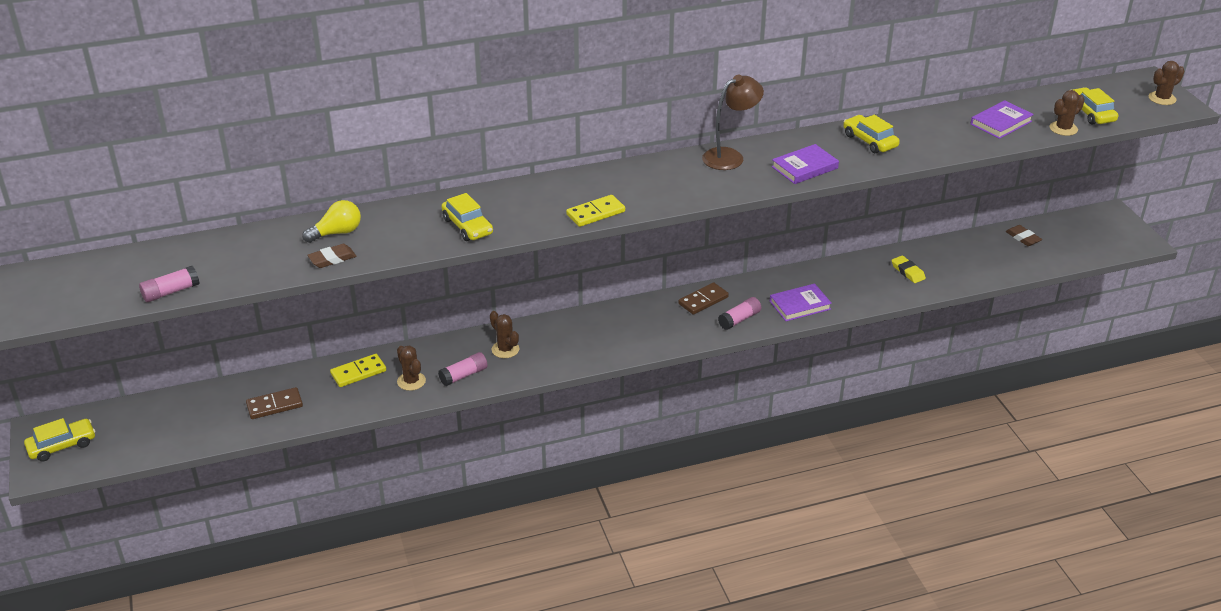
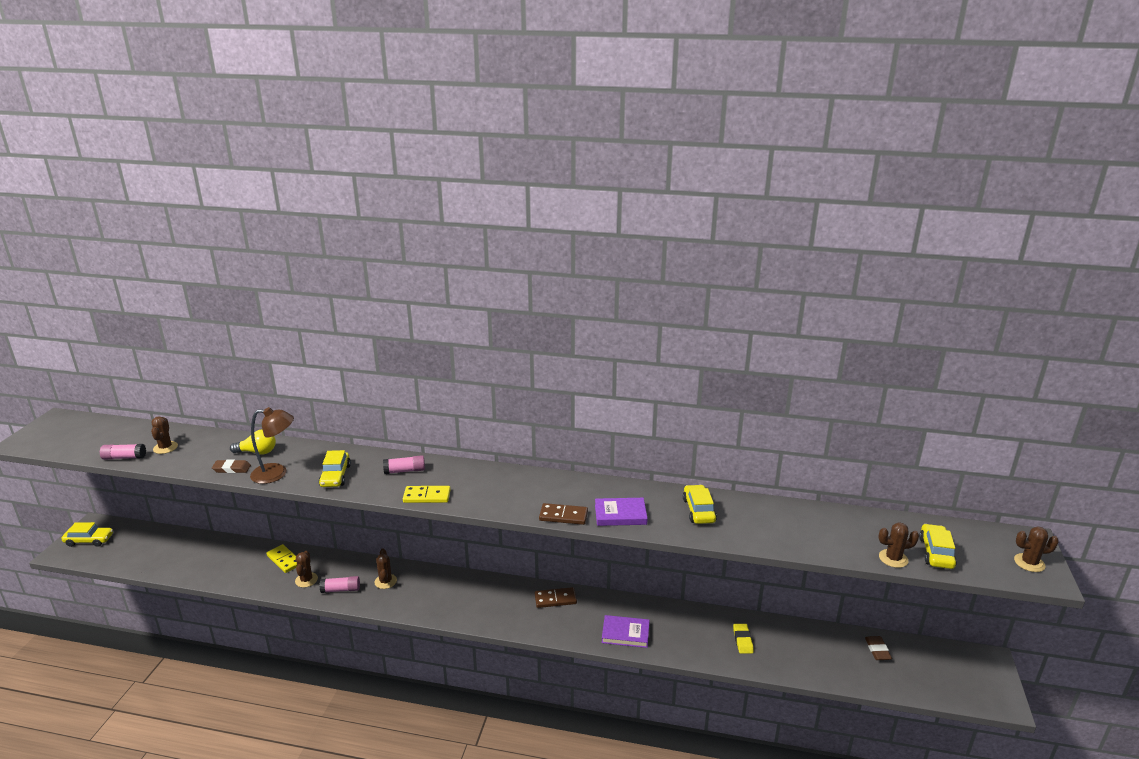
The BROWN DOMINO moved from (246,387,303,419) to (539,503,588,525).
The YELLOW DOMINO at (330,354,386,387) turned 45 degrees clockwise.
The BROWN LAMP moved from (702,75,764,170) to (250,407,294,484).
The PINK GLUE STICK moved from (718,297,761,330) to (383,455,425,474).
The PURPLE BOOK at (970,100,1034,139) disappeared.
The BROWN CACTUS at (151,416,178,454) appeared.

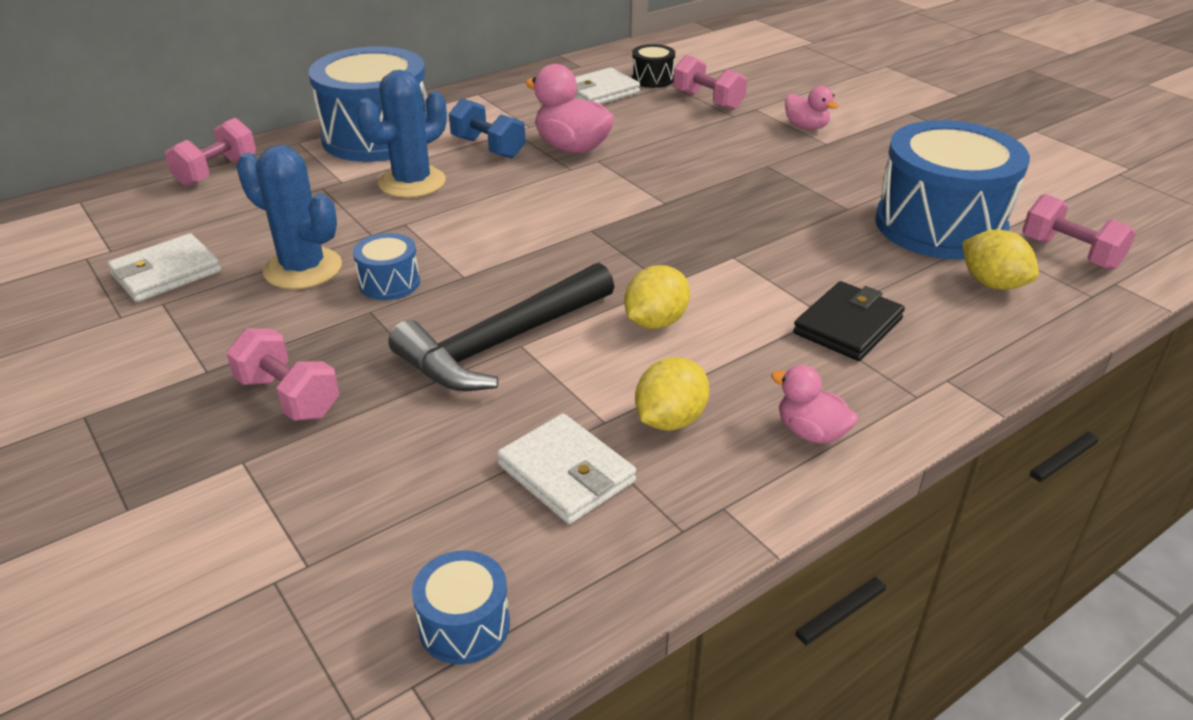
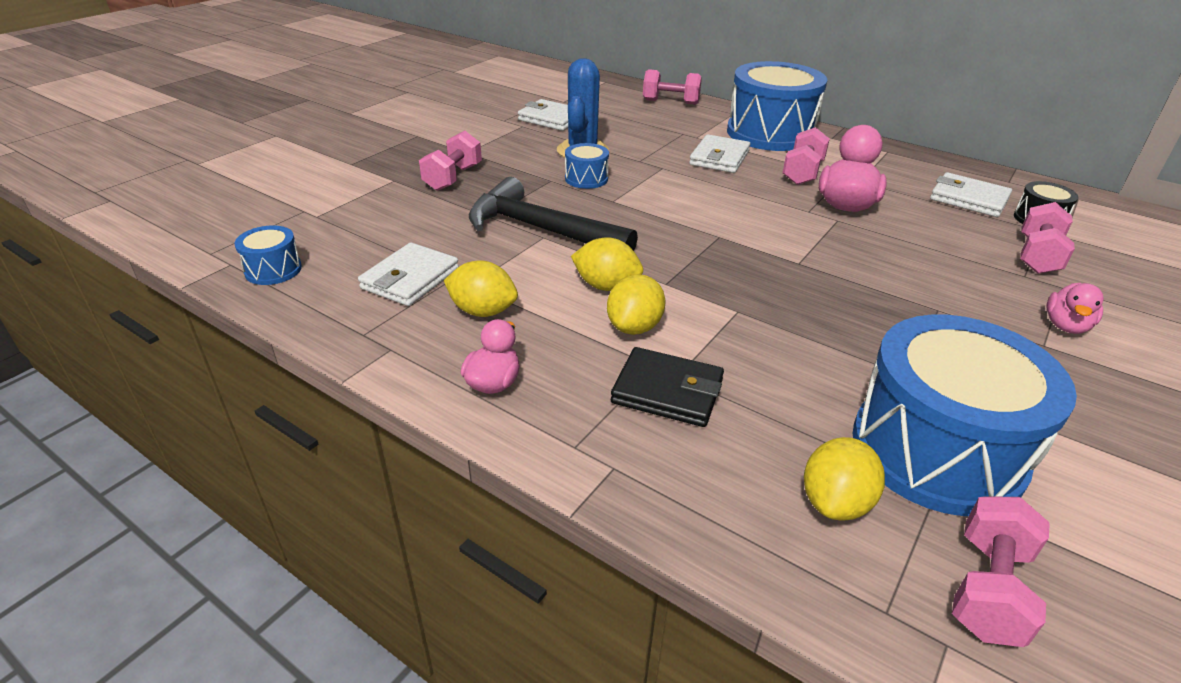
The BLUE CACTUS at (356,70,447,198) was replaced by the WHITE WALLET at (689,134,750,173).
The BLUE DUMBBELL at (449,98,526,158) became the PINK DUMBBELL at (783,127,830,185).
The YELLOW LEMON at (607,274,665,335) appeared.

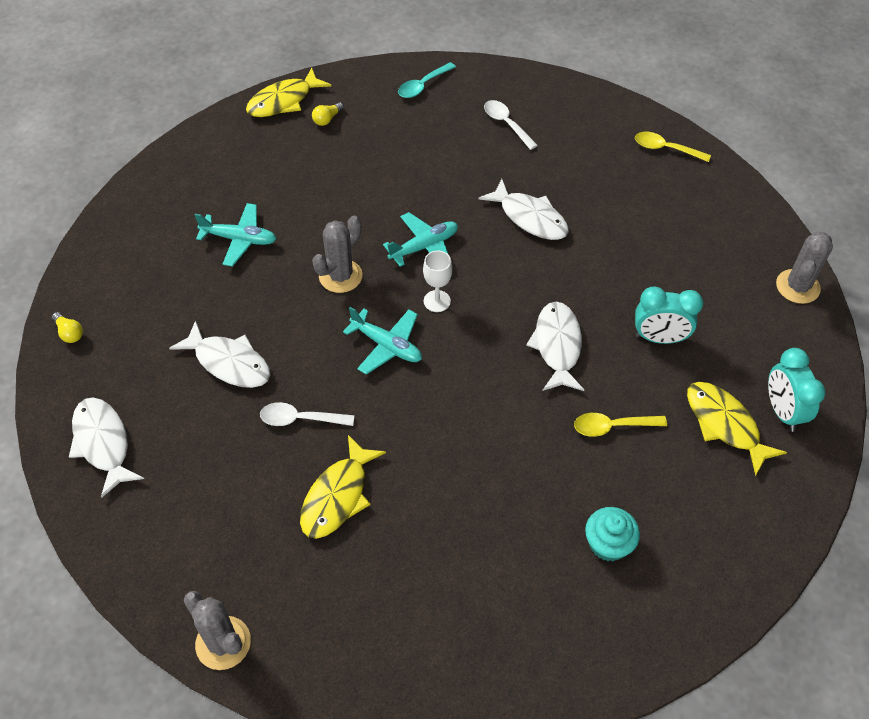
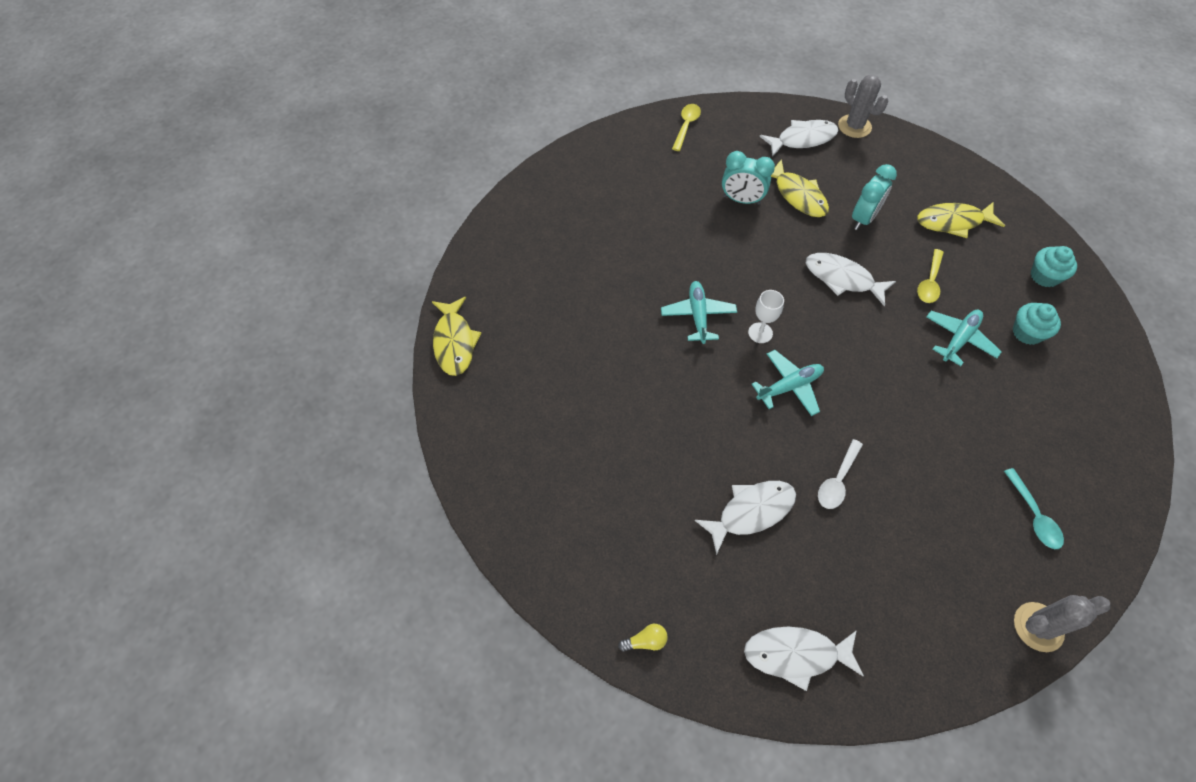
The TURQUOISE PLANE moved from (195,203,276,266) to (926,310,1002,366).
The YELLOW FISH moved from (300,435,386,539) to (771,159,829,217).
The YELLOW LIGHT BULB at (312,102,344,126) disappeared.
The GREY CACTUS at (312,215,363,293) disappeared.
The TURQUOISE SPOON moved from (398,62,456,98) to (1004,468,1064,549).
The WHITE FISH moved from (479,179,569,240) to (760,120,839,157).
The WHITE SPOON at (484,100,538,150) disappeared.
The YELLOW SPOON at (635,132,711,162) turned 150 degrees clockwise.
The TURQUOISE CLOCK moved from (768,348,825,432) to (722,151,775,205).
The TURQUOISE CUPCAKE at (1031,246,1077,288) appeared.

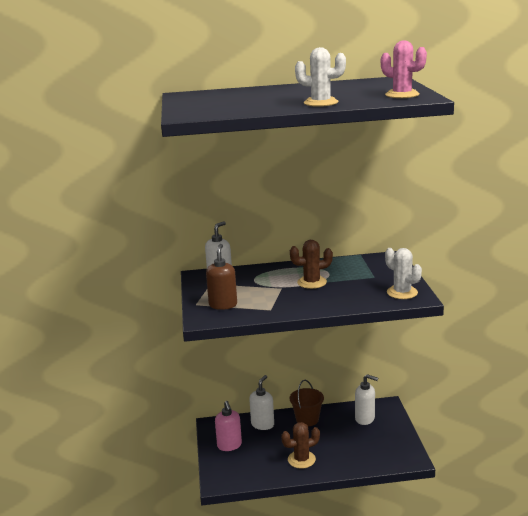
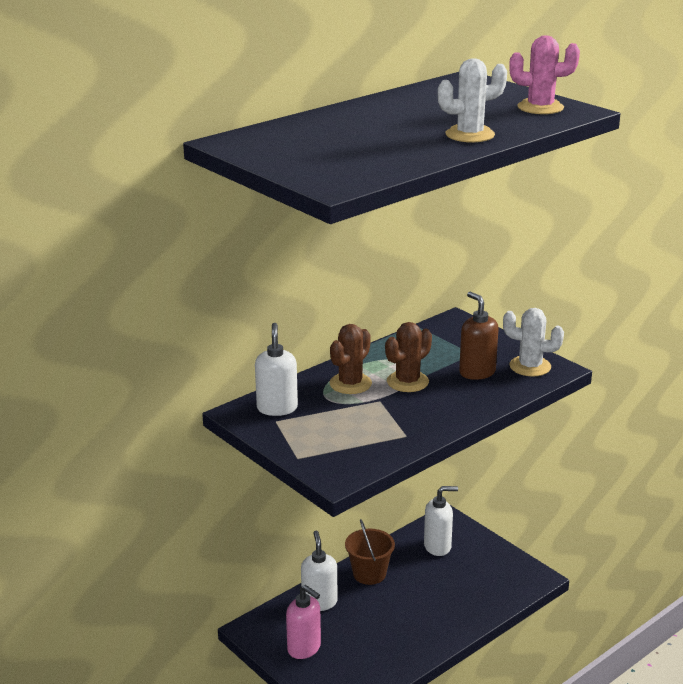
The BROWN SOAP DISPENSER moved from (206,244,237,310) to (459,292,499,380).
The BROWN CACTUS moved from (281,422,320,469) to (329,324,372,394).

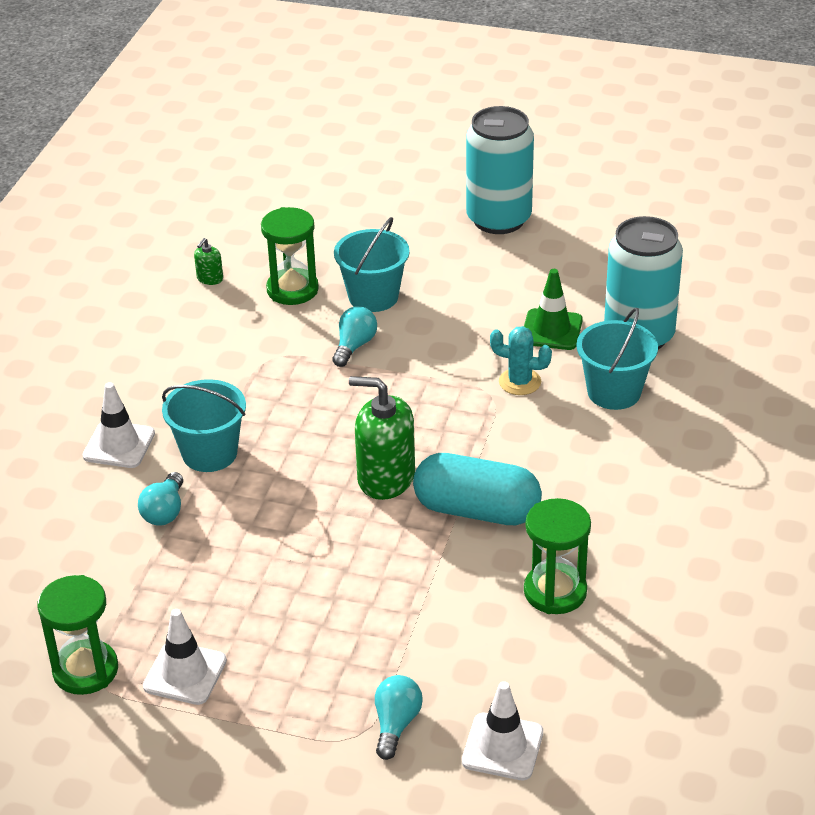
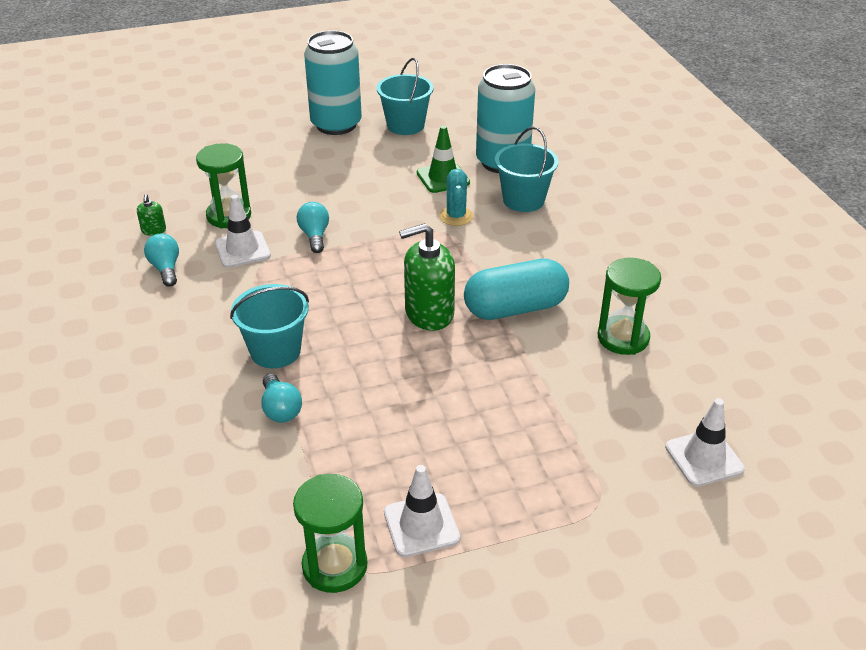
The WHITE TRAFFIC CONE moved from (83,382,155,468) to (215,195,271,268).
The TURQUOISE BUCKET moved from (334,217,410,312) to (377,58,434,135).
The TURQUOISE LIGHT BULB moved from (375,675,423,760) to (144,233,179,287).
The TURQUOISE CACTUS at (490,326,552,395) turned 75 degrees counterclockwise.

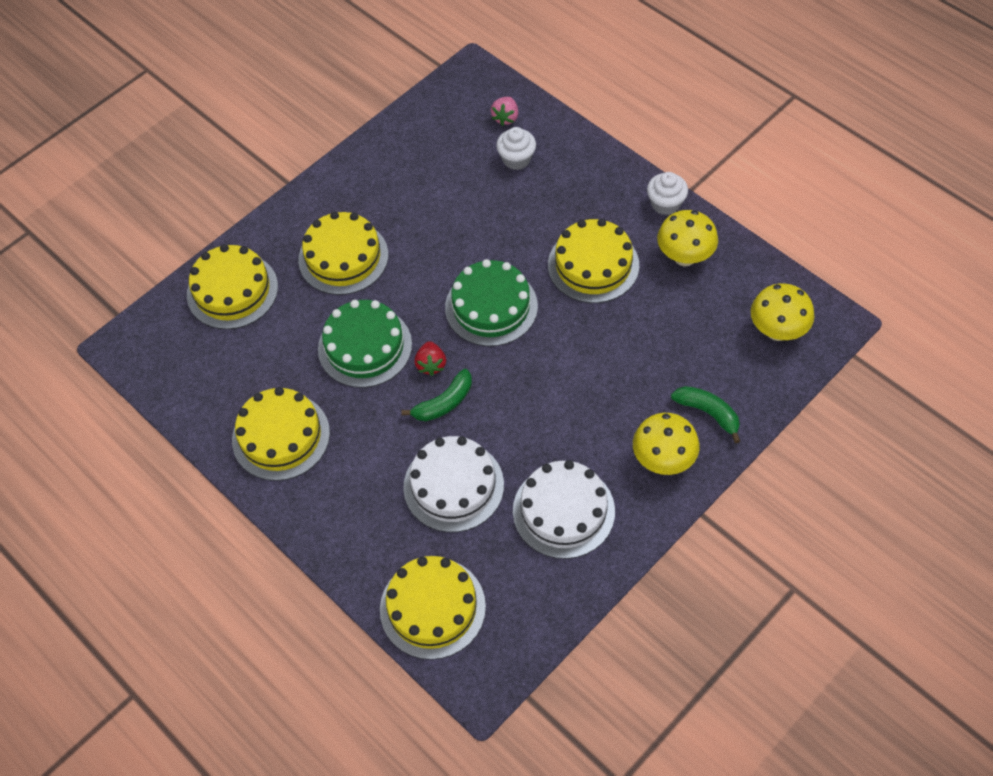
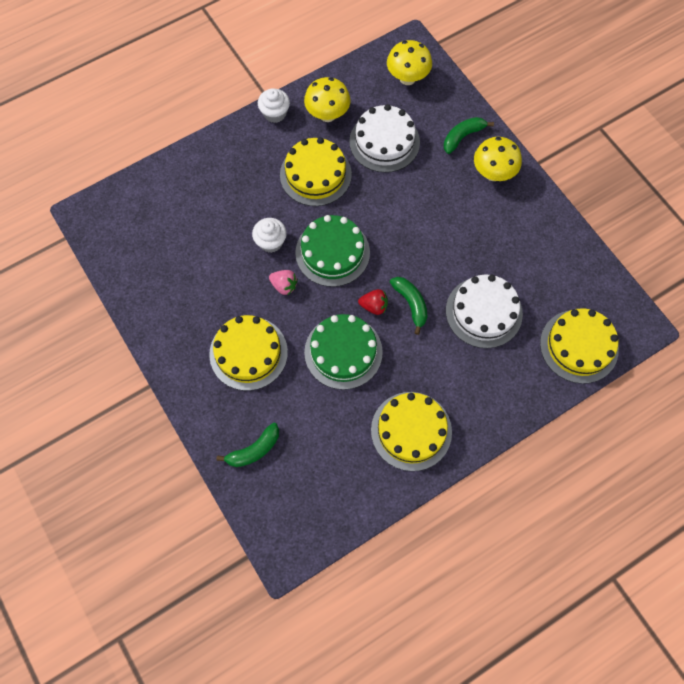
The YELLOW CAKE at (187,244,278,329) was replaced by the GREEN BANANA at (216,423,279,467).
The PINK STRAWBERRY moved from (491,97,518,126) to (269,270,298,295).
The WHITE CUPCAKE moved from (496,127,536,170) to (252,218,287,253).
The WHITE CAKE moved from (513,460,615,559) to (349,104,420,173).

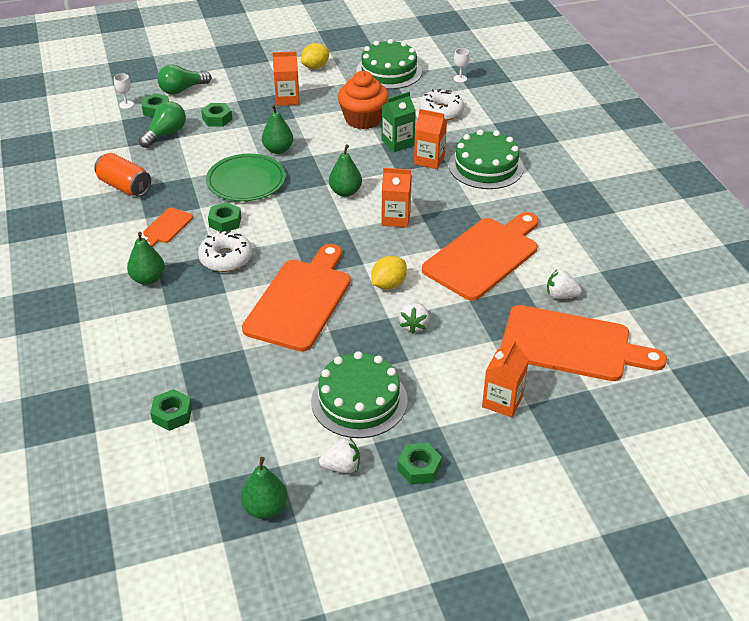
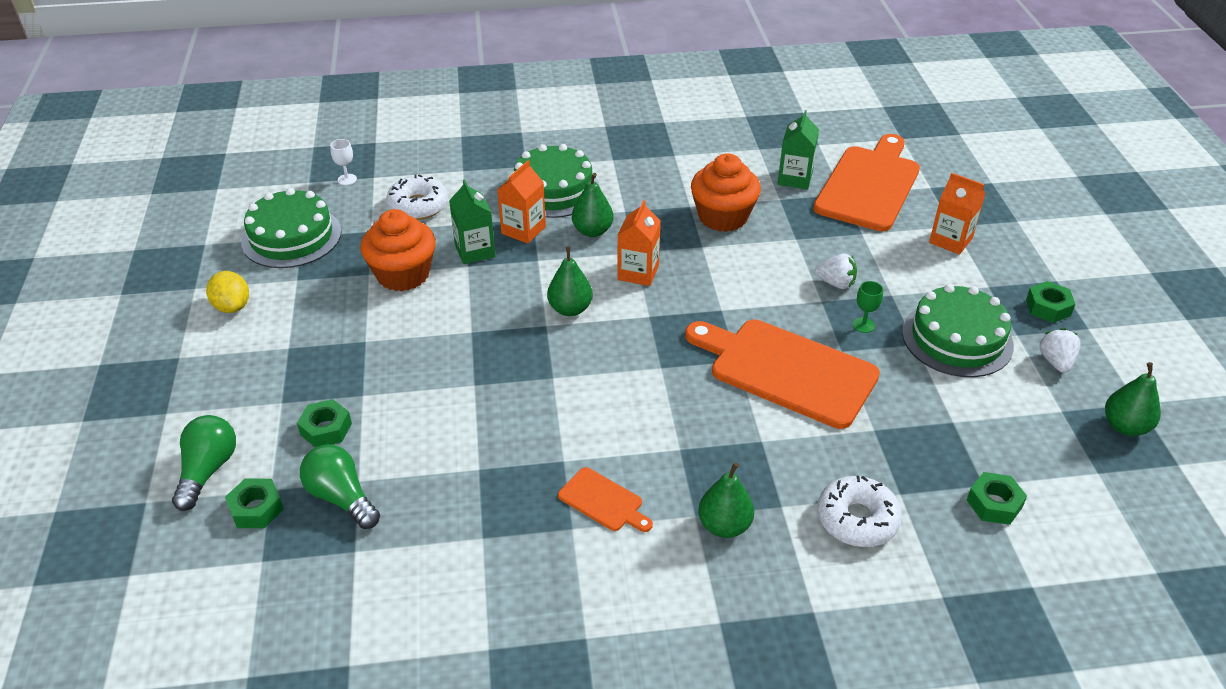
The ORANGE CAN at (94,153,151,197) disappeared.
The WHITE GOBLET at (114,74,134,109) disappeared.
The GREEN LIGHT BULB at (158,64,211,95) turned 150 degrees counterclockwise.
The WHITE DONUT moved from (198,230,252,272) to (817,476,902,547).
The GREEN PLATE at (206,154,286,201) disappeared.
The GREEN NUT at (208,202,241,232) disappeared.
The GREEN PEAR moved from (262,104,293,154) to (572,173,614,237).
The ORANGE CARTON at (273,52,299,106) disappeared.
The YELLOW LEMON at (371,256,407,290) disappeared.
The ORANGE CUTTING BOARD at (422,212,539,301) was replaced by the ORANGE CUPCAKE at (691,153,761,232).
The WHITE STRAWBERRY at (547,270,582,299) was replaced by the GREEN CARTON at (778,110,819,189).
The GREEN GOBLET at (853,281,883,333) appeared.

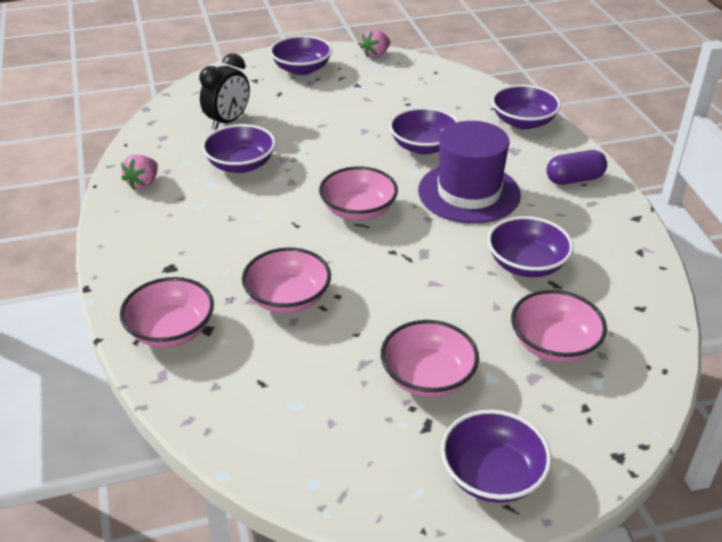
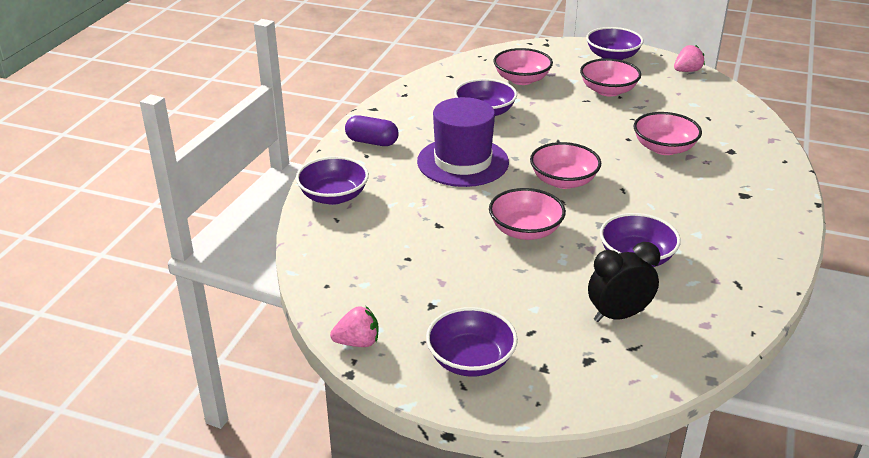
The PINK BOWL moved from (120,277,214,348) to (489,188,566,240).
The PINK STRAWBERRY moved from (121,154,158,190) to (674,45,705,72).
The PURPLE BOWL at (389,107,459,155) disappeared.

